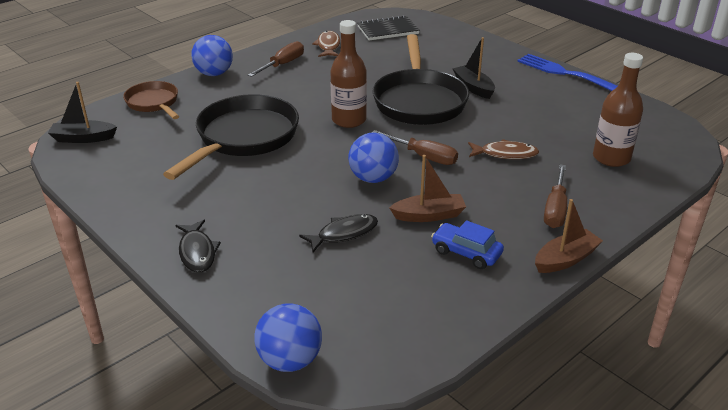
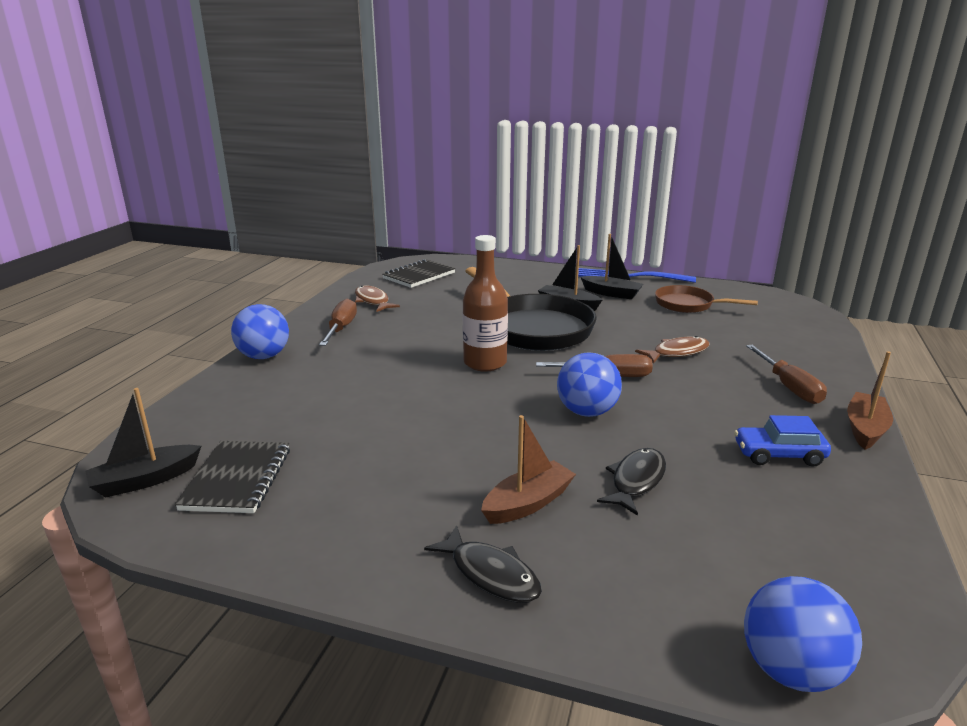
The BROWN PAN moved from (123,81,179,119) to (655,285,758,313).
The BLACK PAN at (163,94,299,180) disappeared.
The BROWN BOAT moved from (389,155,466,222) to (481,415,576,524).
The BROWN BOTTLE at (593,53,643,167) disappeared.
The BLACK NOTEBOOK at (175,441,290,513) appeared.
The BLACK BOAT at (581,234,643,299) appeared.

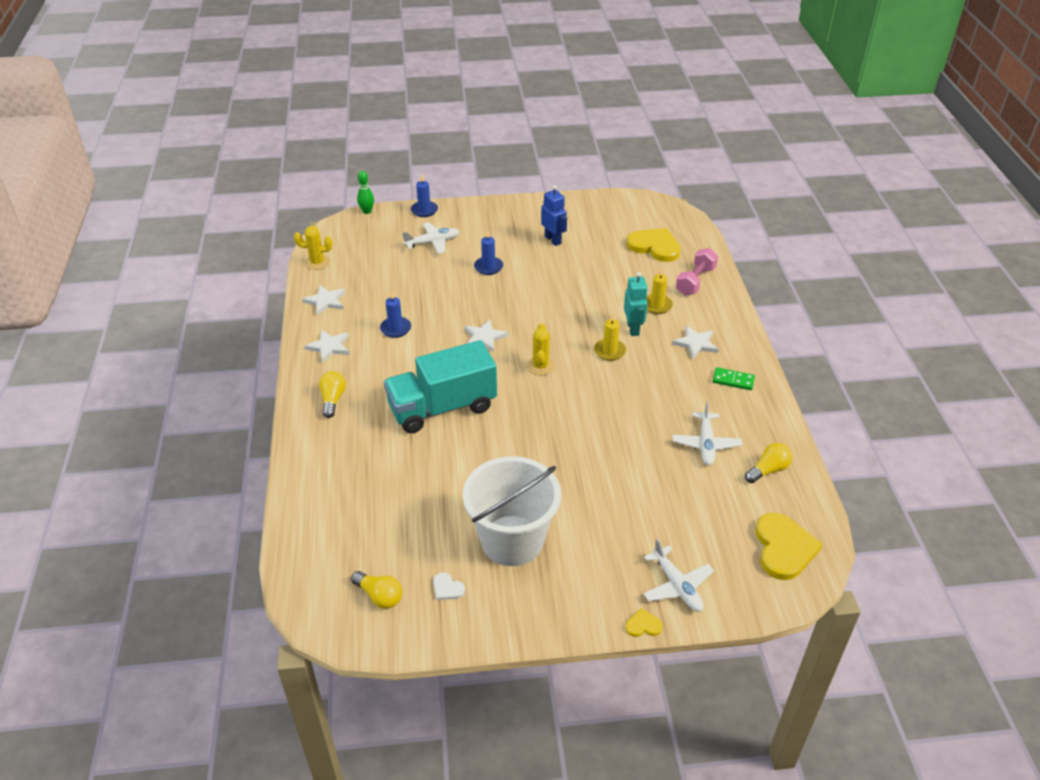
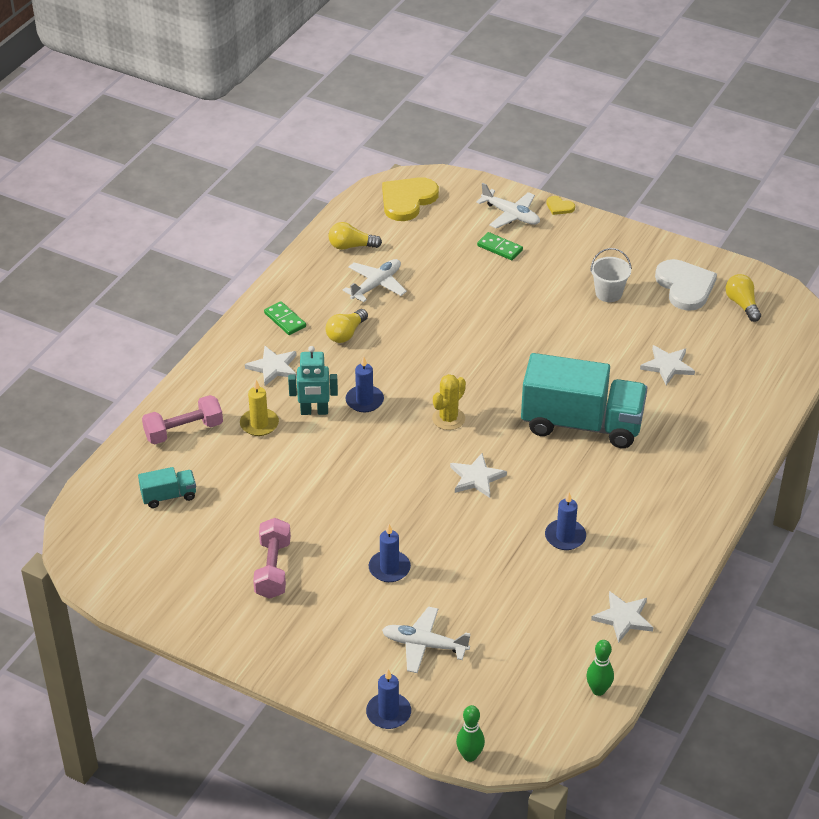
The YELLOW CACTUS at (294,226,332,270) was replaced by the GREEN BOWLING PIN at (586,640,614,696).
The WHITE STAR moved from (305,329,350,363) to (640,345,695,385).
The YELLOW LIGHT BULB moved from (319,371,346,418) to (326,309,368,343).
The WHITE HEART at (433,572,465,600) changed to 2.22 times the size.
The WHITE BUCKET at (463,456,561,566) changed to 0.46 times the size.
The BLUE ROBOT at (541,185,567,246) was replaced by the PINK DUMBBELL at (253,518,291,599).
The YELLOW CANDLE at (594,313,626,361) became the BLUE CANDLE at (345,356,384,412).
The TURQUOISE ROBOT at (624,272,648,336) turned 120 degrees counterclockwise.
The YELLOW HEART at (627,228,681,262) was replaced by the TURQUOISE TRUCK at (138,467,196,508).
The WHITE PLANE at (643,539,714,612) turned 120 degrees clockwise.
The GREEN DOMINO at (477,232,523,260) appeared.

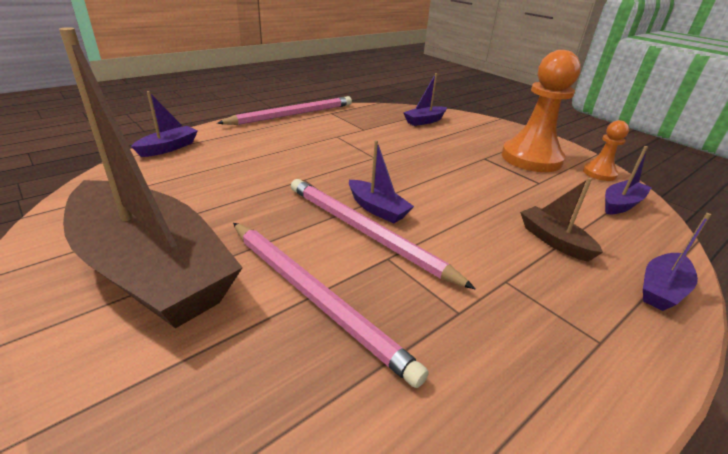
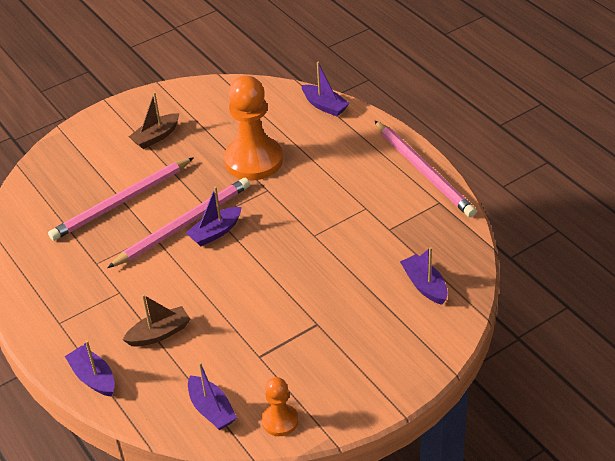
The BROWN BOAT at (59,27,243,328) changed to 0.41 times the size.
The ORANGE PAWN moved from (501,50,581,172) to (224,76,283,180).

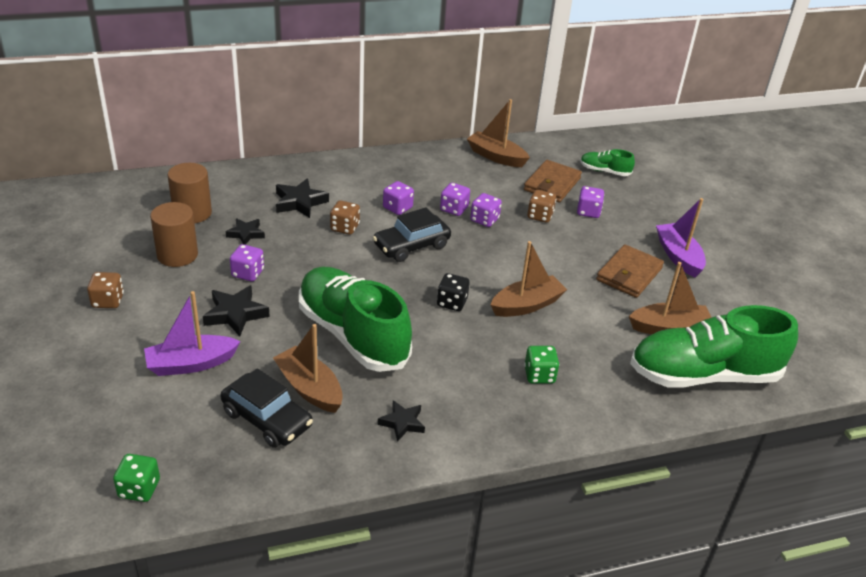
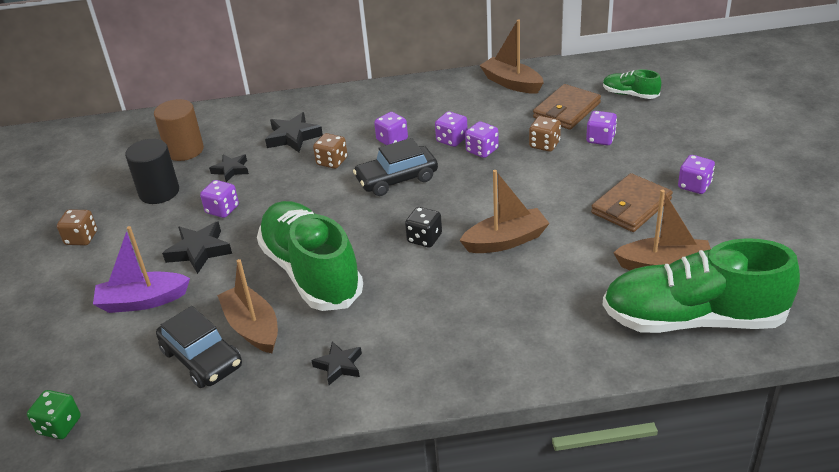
The BROWN CYLINDER at (150,202,198,267) became the BLACK CYLINDER at (125,139,179,204).
The GREEN DICE at (524,346,559,384) disappeared.
The PURPLE BOAT at (656,198,706,277) was replaced by the PURPLE DICE at (678,155,715,194).

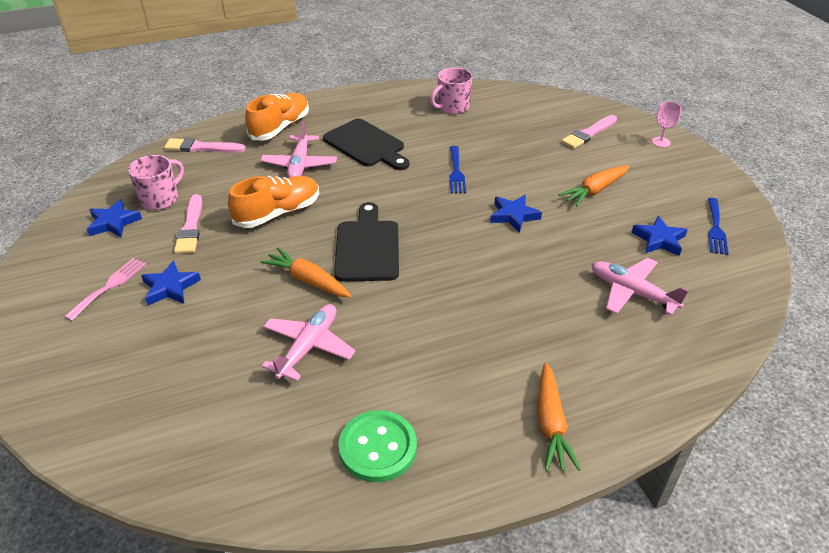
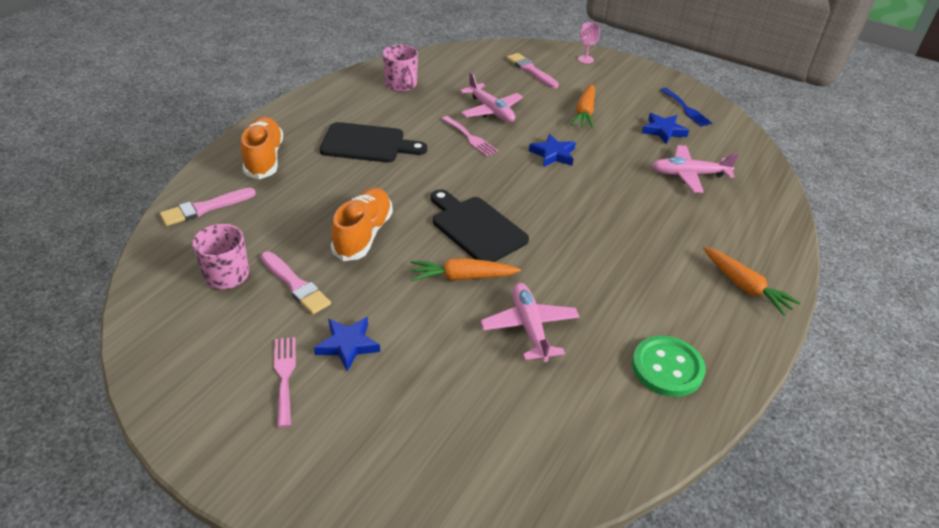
The BLUE STAR at (87,199,142,237) disappeared.
The PINK PLANE moved from (260,121,337,178) to (460,72,523,122).
The PINK MUG at (430,68,473,114) turned 45 degrees counterclockwise.
The BLUE FORK at (449,146,466,193) became the PINK FORK at (442,116,498,156).
The PINK BRUSH at (561,115,617,149) turned 135 degrees clockwise.

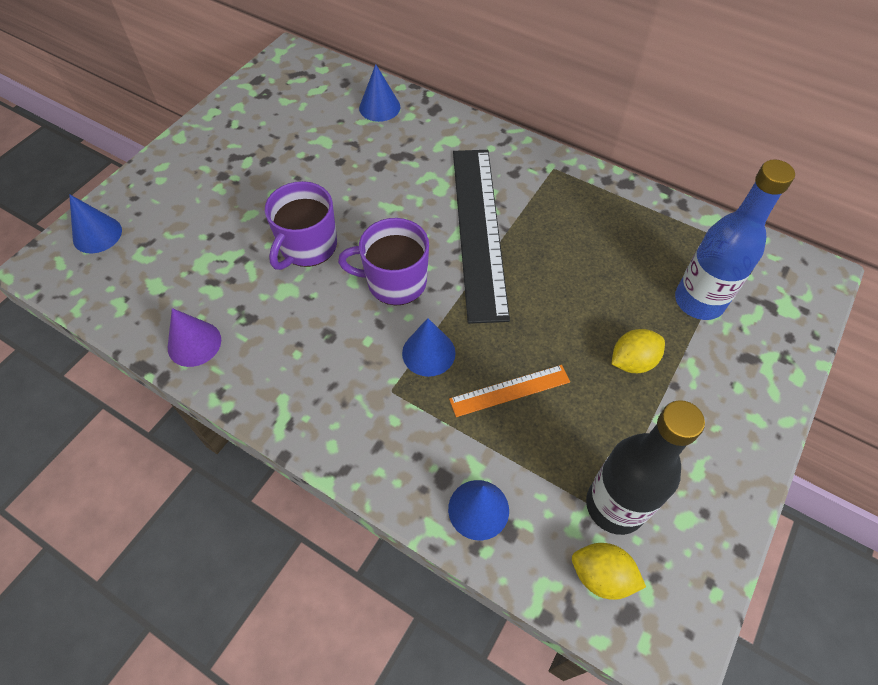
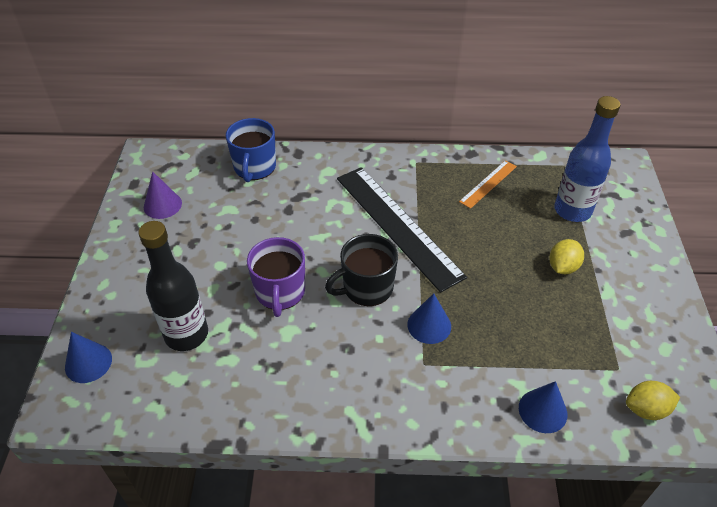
The PURPLE CONE moved from (168,308,221,367) to (144,172,182,219).
The PURPLE MUG at (338,218,429,305) became the BLACK MUG at (325,234,398,306).
The BLUE CONE at (359,64,400,122) was replaced by the BLUE MUG at (226,118,276,182).
The ORANGE RULER moved from (449,365,570,417) to (459,160,517,209).
The BLACK BOTTLE moved from (586,400,705,535) to (139,221,208,351).

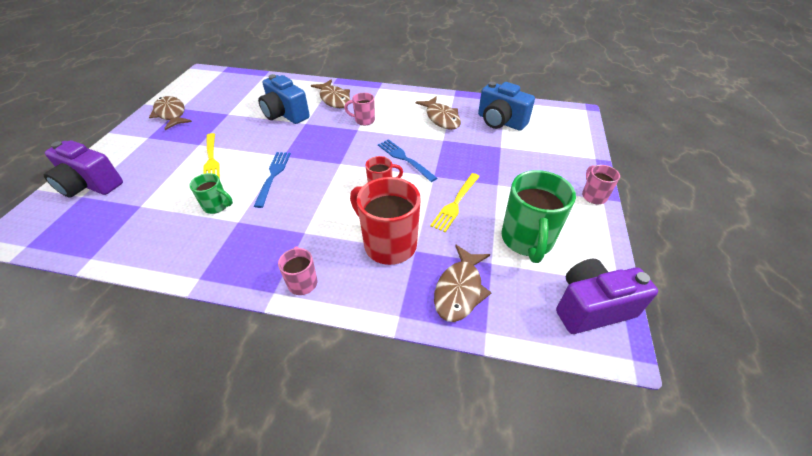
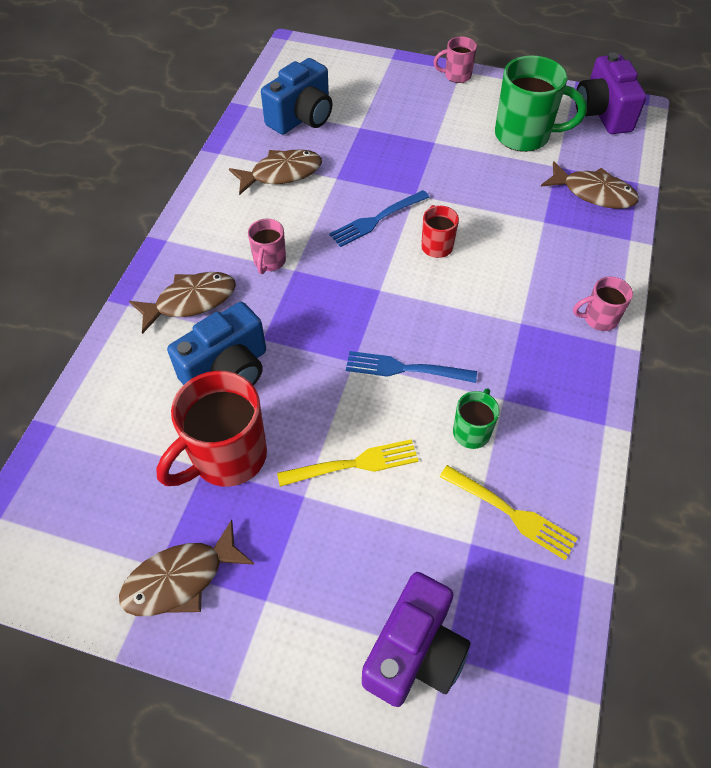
The RED MUG moved from (350,177,421,265) to (156,371,267,487).
The YELLOW FORK moved from (430,173,480,232) to (439,465,578,560).

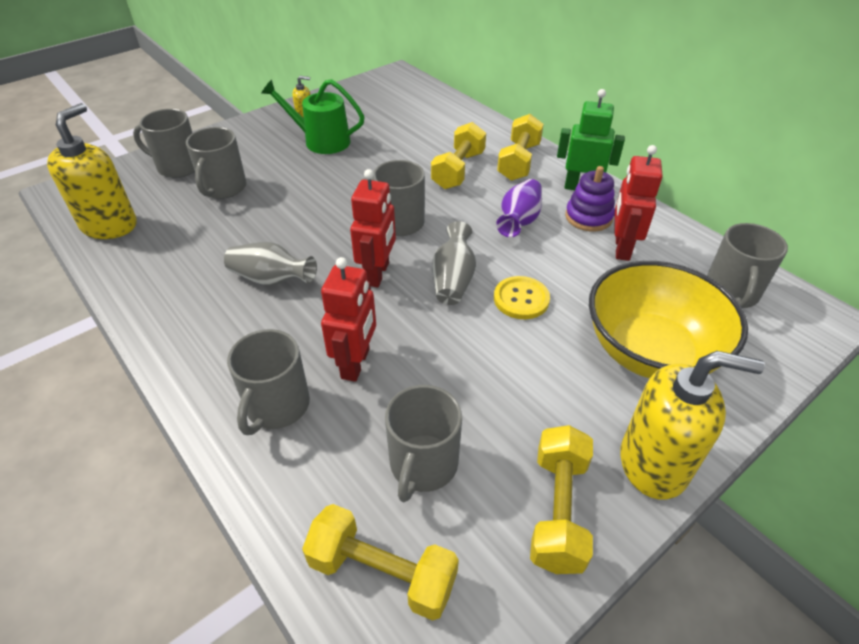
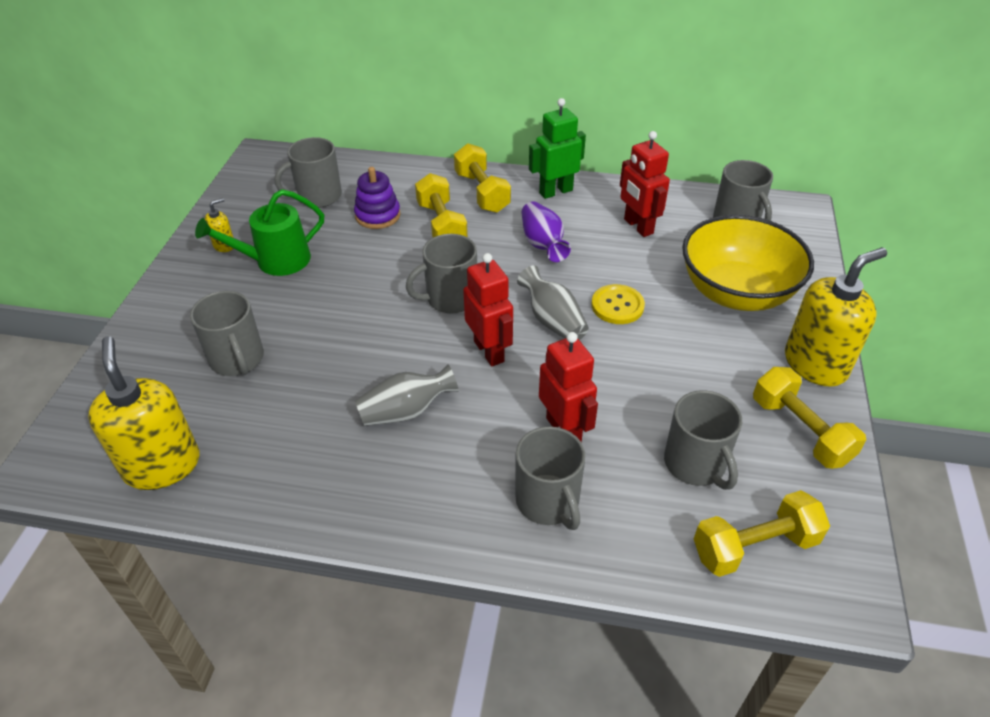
The GREY MUG moved from (133,109,195,178) to (275,137,342,208).
The PURPLE STACKING TOY moved from (565,166,615,231) to (354,167,400,229).

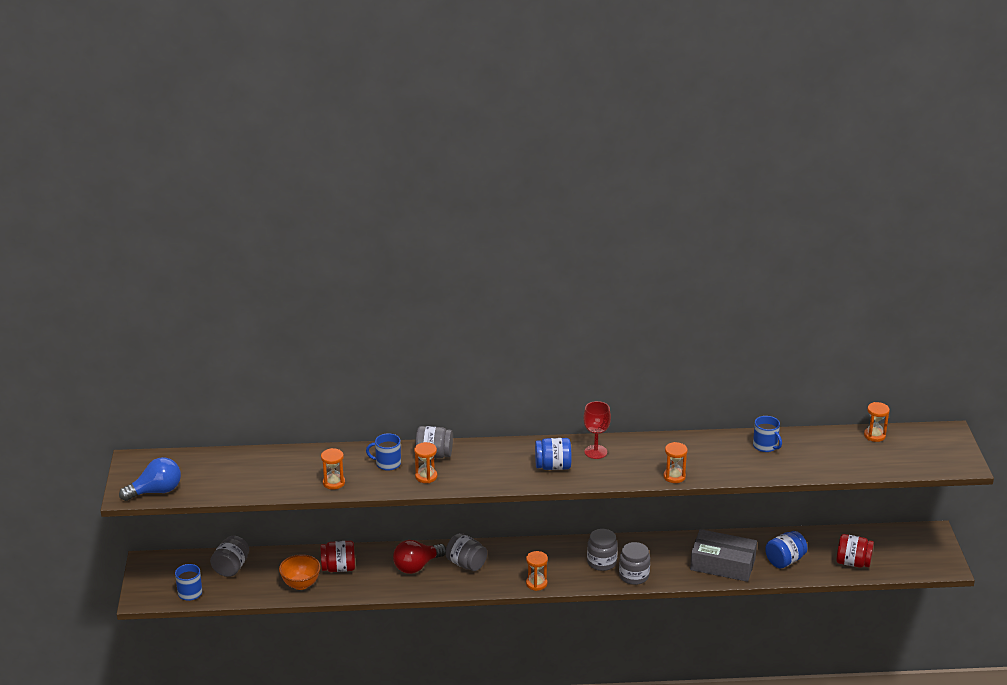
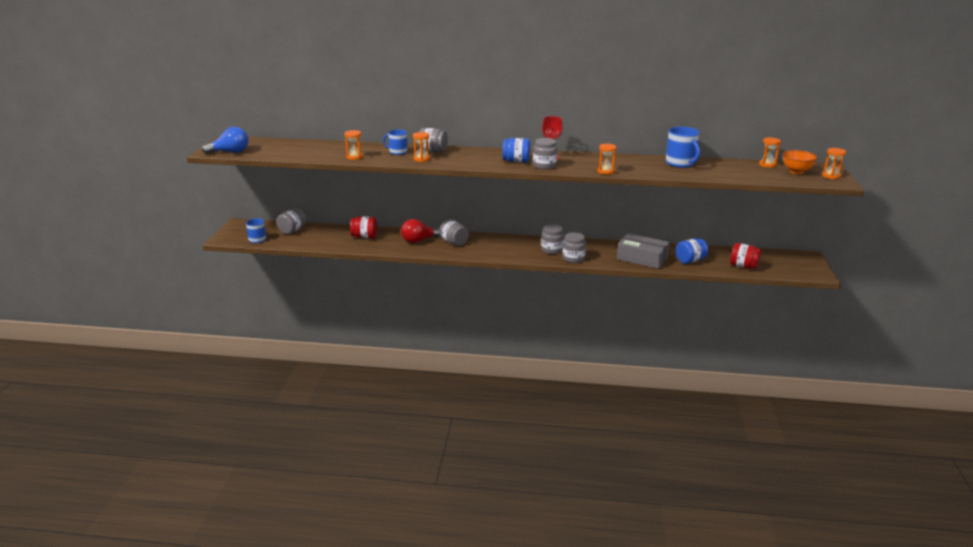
The ORANGE BOWL moved from (279,554,321,590) to (783,150,817,174).
The ORANGE HOURGLASS moved from (526,551,548,591) to (822,148,846,179).
The BLUE MUG at (753,416,782,452) changed to 1.55 times the size.
The GREY JAR at (533,138,557,169) appeared.

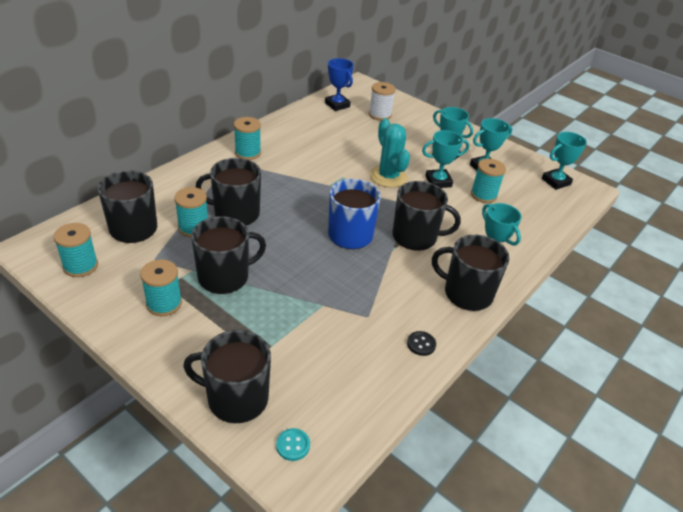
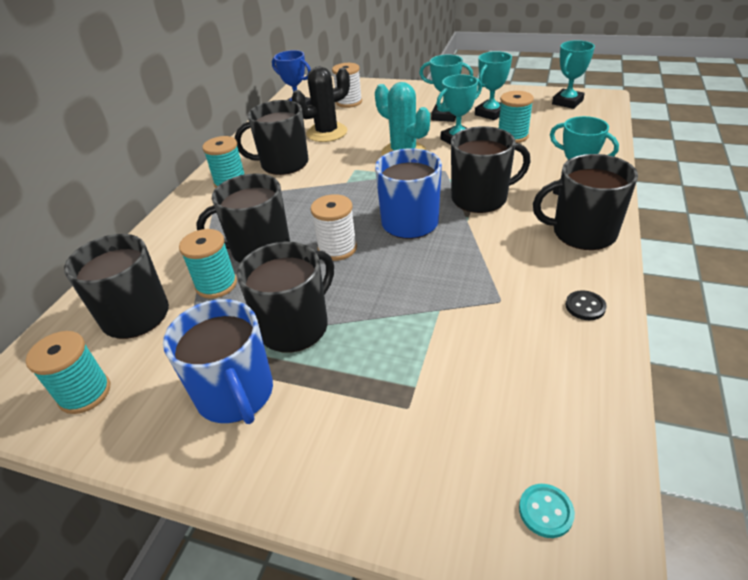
The TURQUOISE SPOOL at (140,259,182,316) was replaced by the BLUE MUG at (163,299,273,424).
The BLACK MUG moved from (183,330,271,423) to (235,100,308,175).
The BLACK CACTUS at (291,66,350,142) appeared.
The WHITE SPOOL at (311,194,357,261) appeared.

